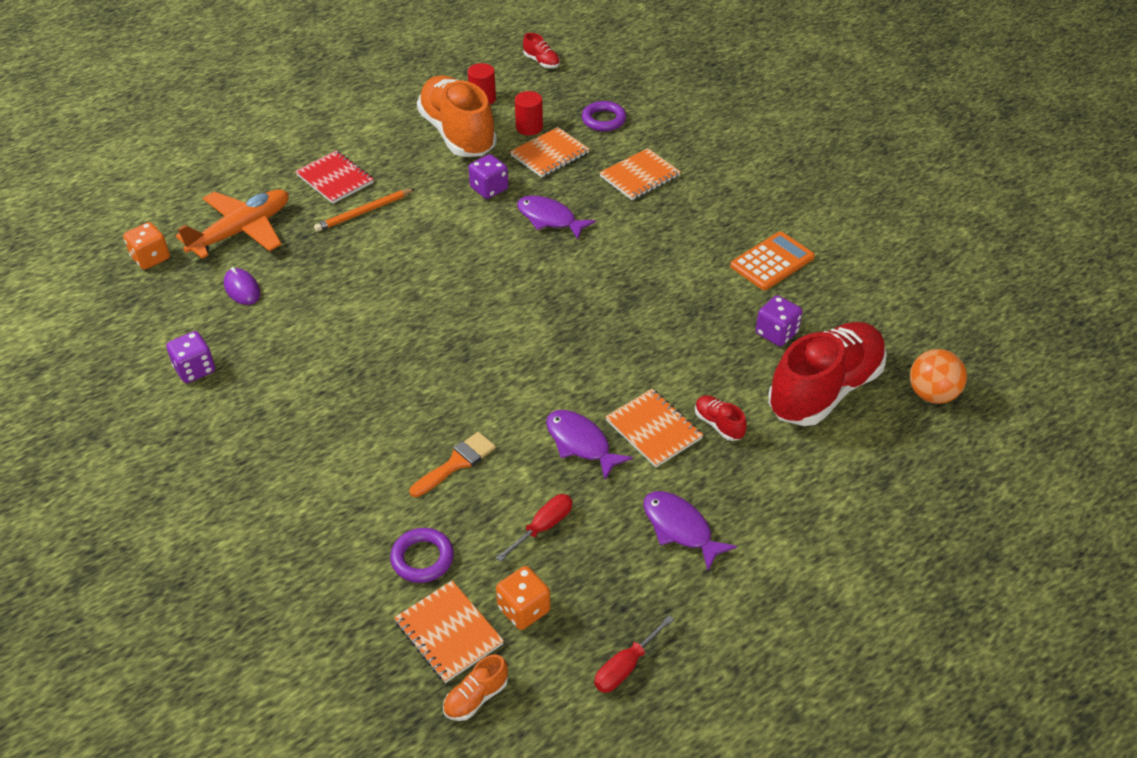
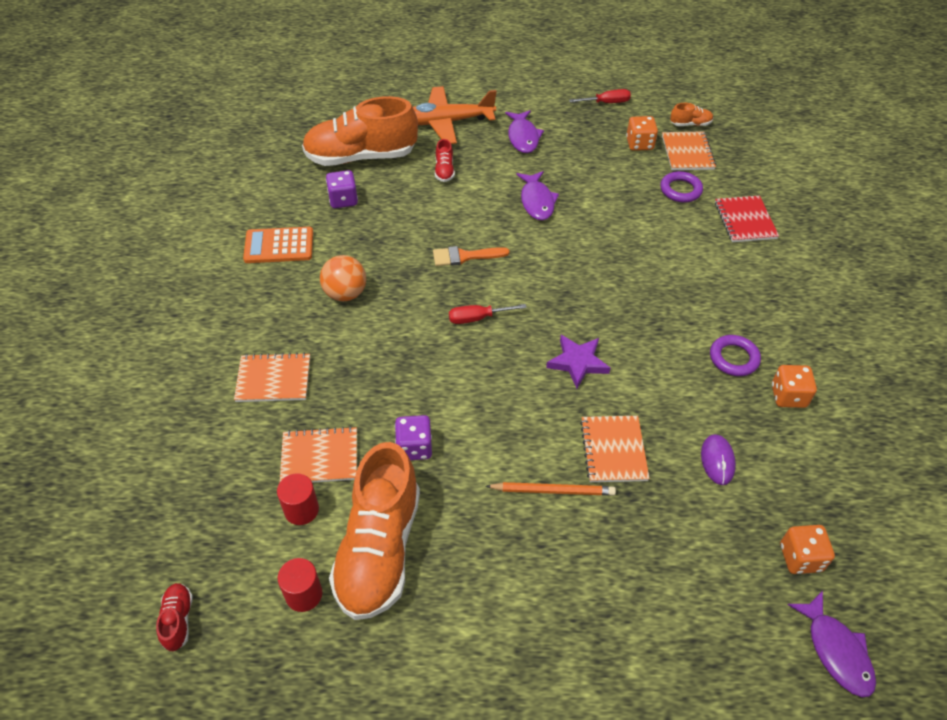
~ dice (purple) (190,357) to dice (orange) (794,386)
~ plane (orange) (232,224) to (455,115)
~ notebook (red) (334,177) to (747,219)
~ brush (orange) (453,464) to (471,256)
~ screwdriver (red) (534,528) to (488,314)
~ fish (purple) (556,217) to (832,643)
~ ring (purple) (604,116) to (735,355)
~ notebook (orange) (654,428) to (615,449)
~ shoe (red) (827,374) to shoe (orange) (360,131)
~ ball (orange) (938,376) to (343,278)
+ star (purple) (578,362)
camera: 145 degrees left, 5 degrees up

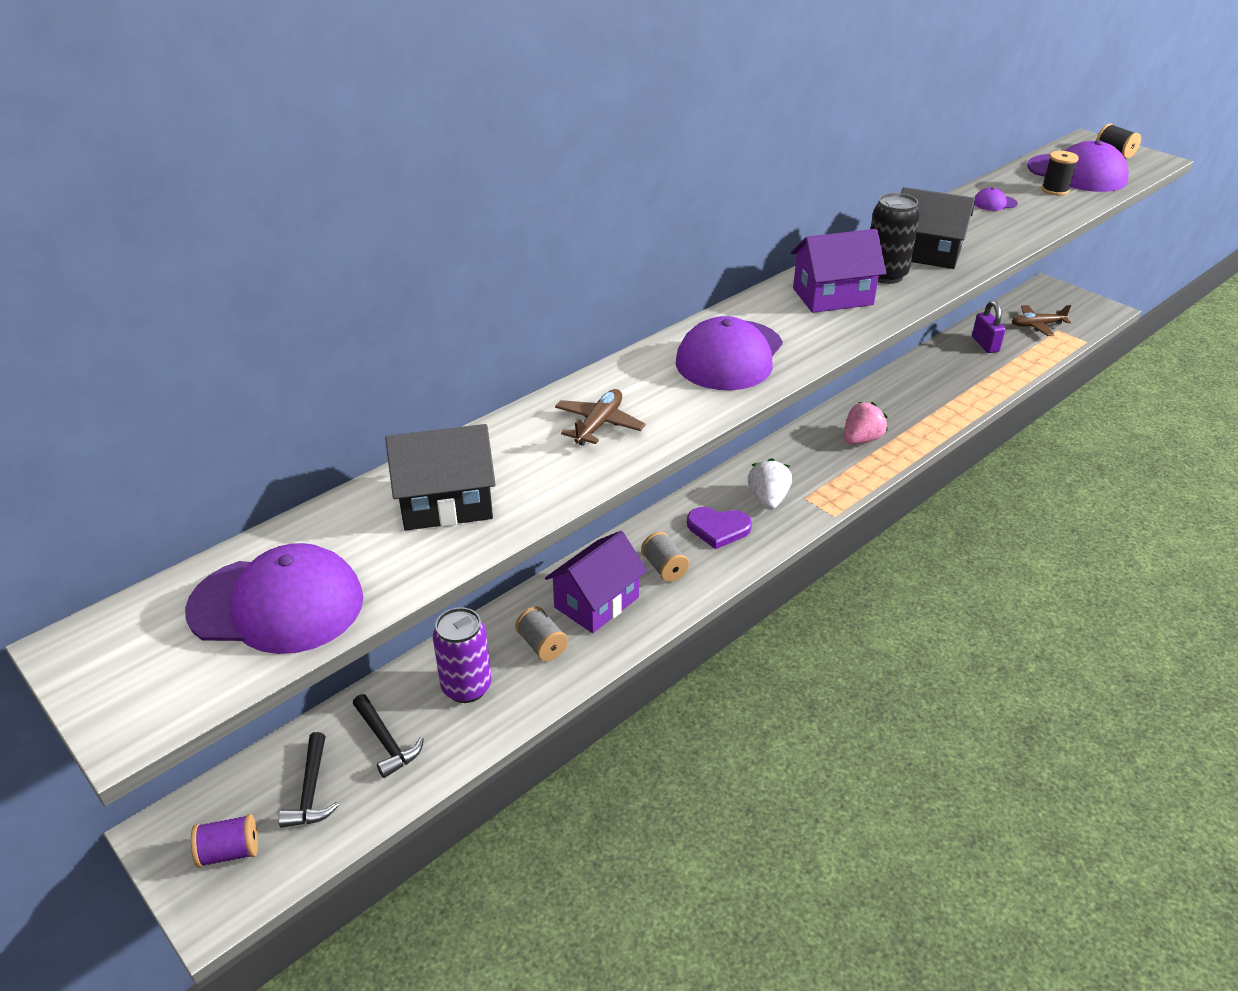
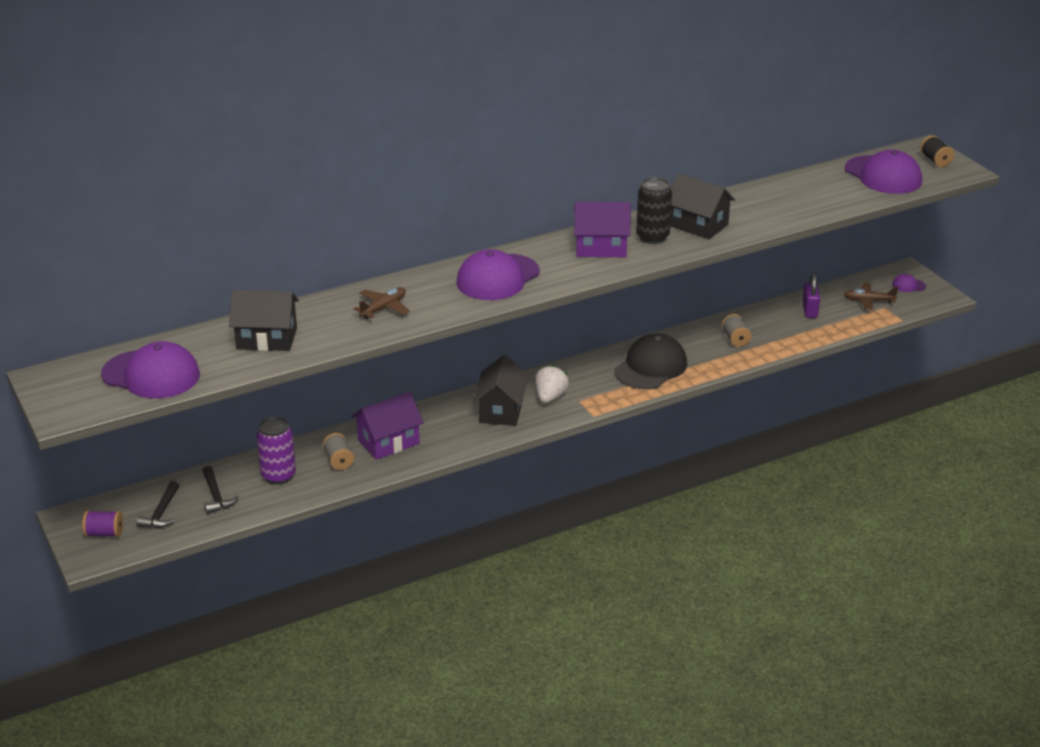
~ spool (grey) (665,557) to (736,330)
~ heart (purple) (719,528) to house (black) (500,390)
~ strawberry (pink) (866,423) to cap (black) (650,361)
~ cap (purple) (996,199) to (909,283)
- spool (black) (1060,173)
camera: 15 degrees right, 5 degrees down

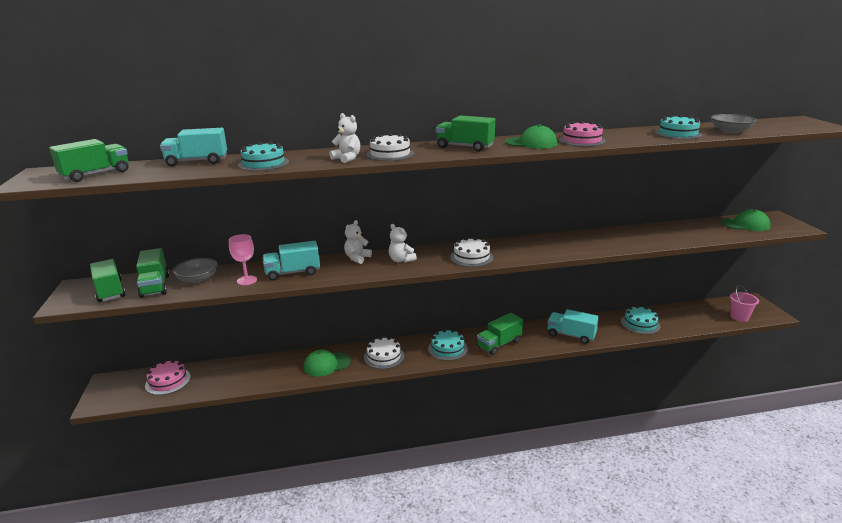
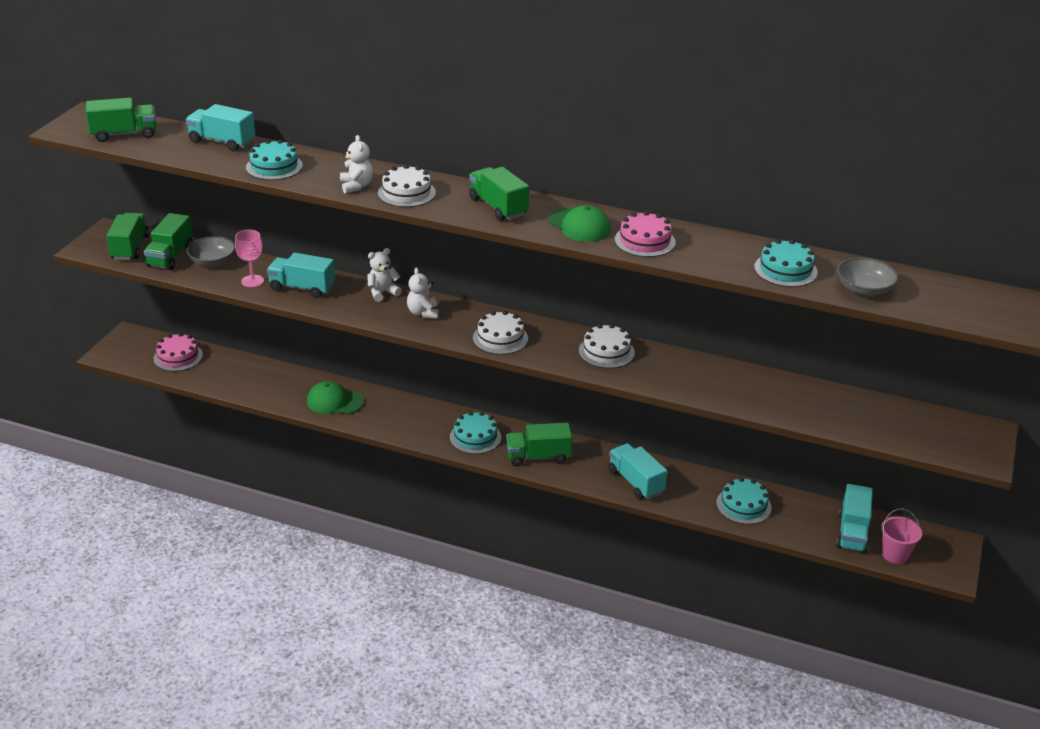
~ cake (white) (384,353) to (607,346)
- cap (green) (746,220)
+ truck (turquoise) (854,518)
camera: 30 degrees right, 10 degrees up

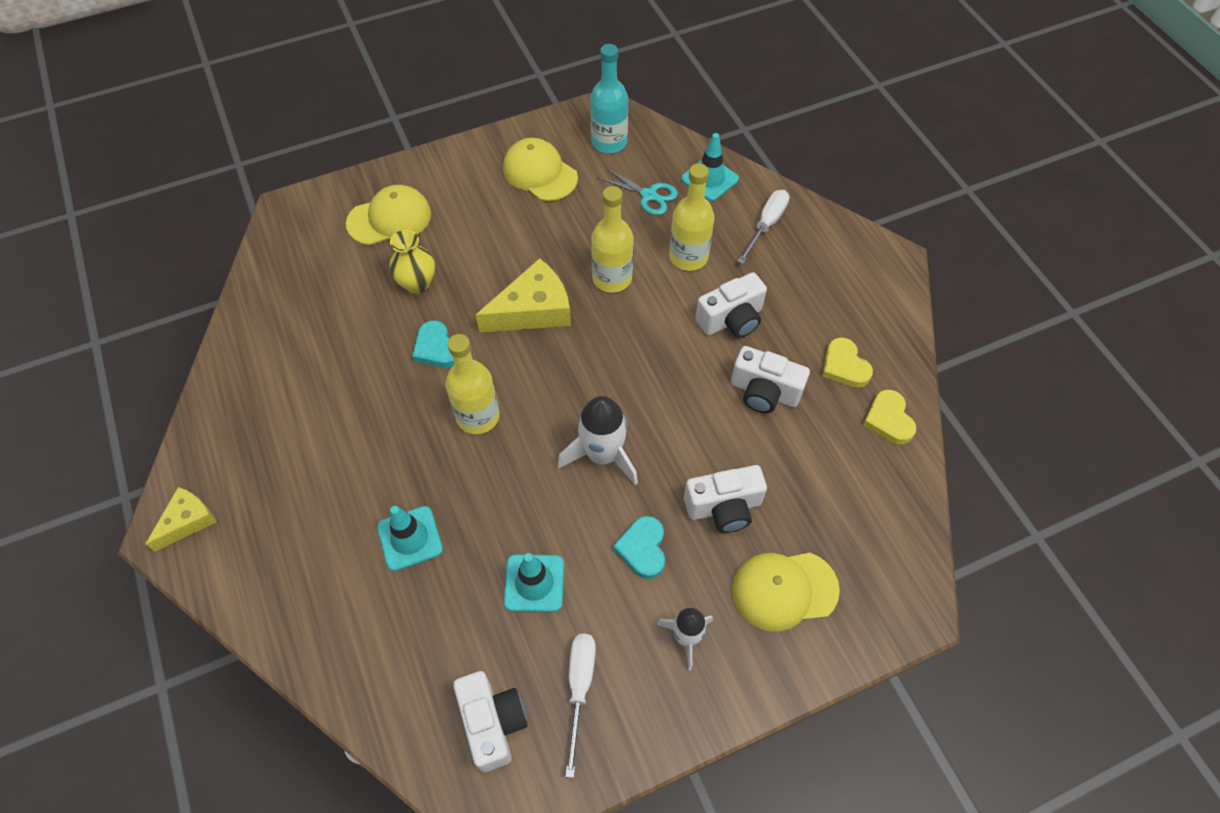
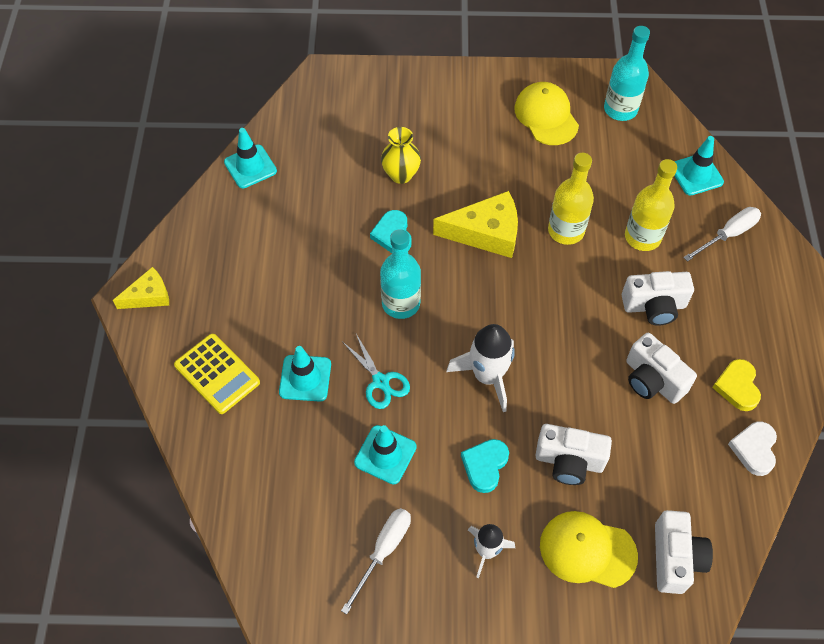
- cap (yellow) (388,215)
~ bottle (yellow) (473,384) to bottle (turquoise) (400,274)
~ camera (white) (490,721) to (684,552)
~ scissors (turquoise) (637,191) to (376,371)
~ heart (yellow) (890,417) to heart (white) (752,449)
+ calculator (yellow) (217,374)
+ traffic cone (turquoise) (250,158)
camera: 25 degrees right, 0 degrees up

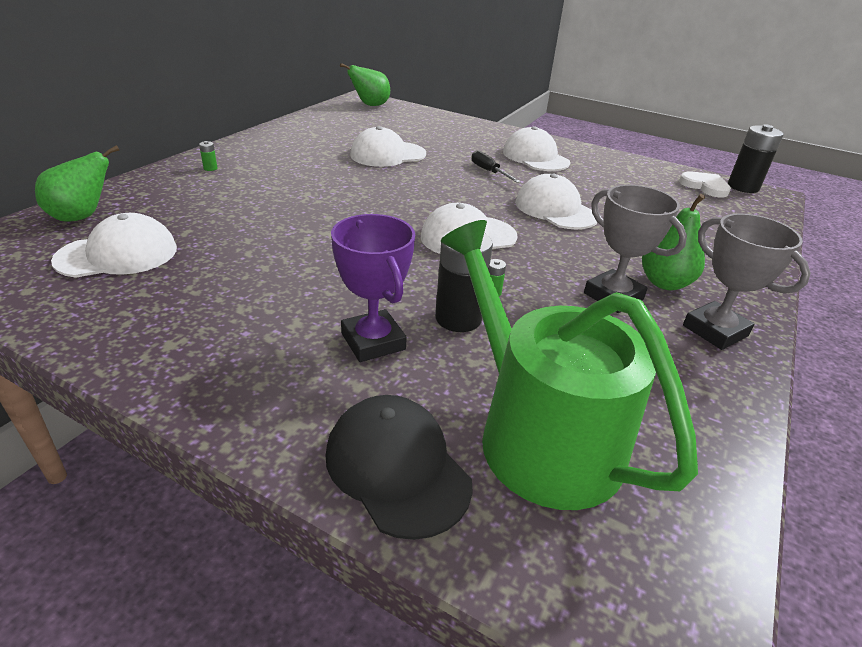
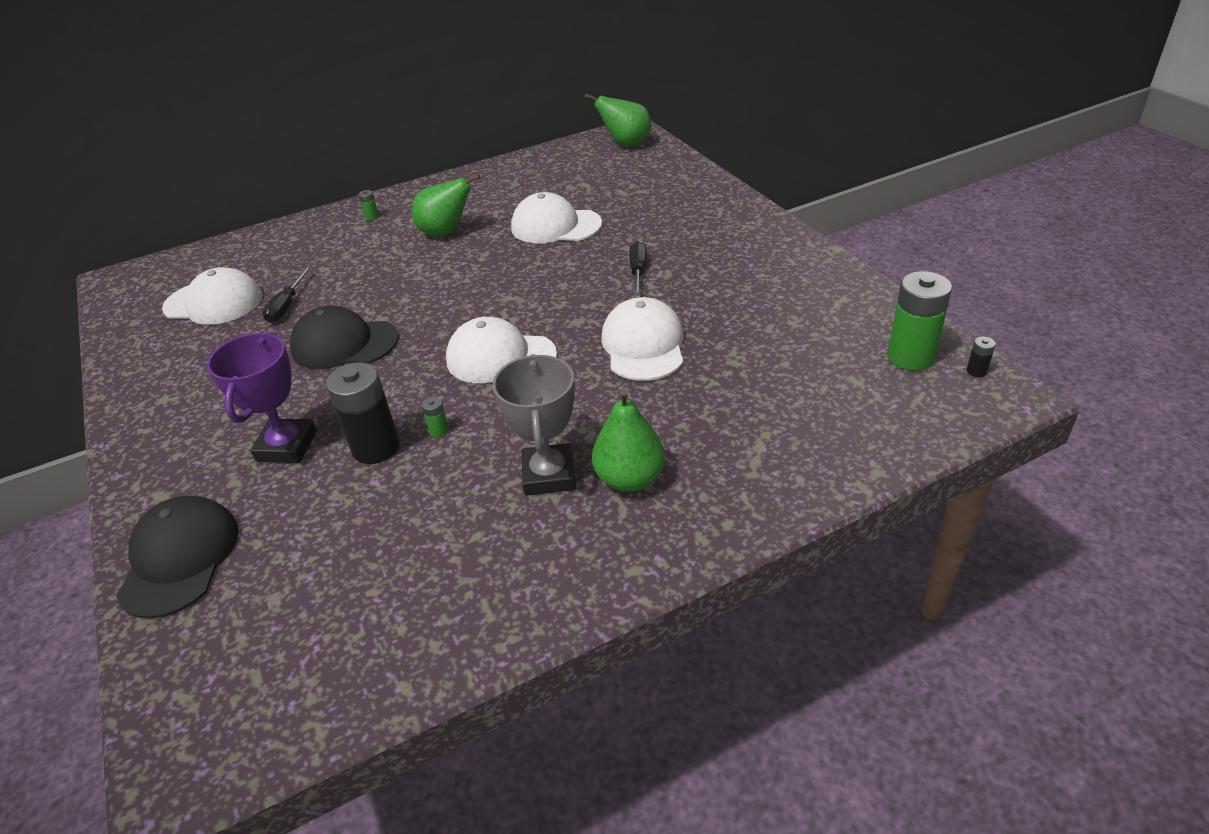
~ pear (green) (77,183) to (446,205)
- watering can (green) (569,365)
- cap (white) (536,148)
~ heart (white) (705,184) to battery (green) (919,320)
- trophy (grey) (747,281)
~ battery (black) (756,159) = (981,356) x0.41
+ screwdriver (black) (286,294)
+ cap (black) (344,337)
camera: 40 degrees right, 5 degrees up

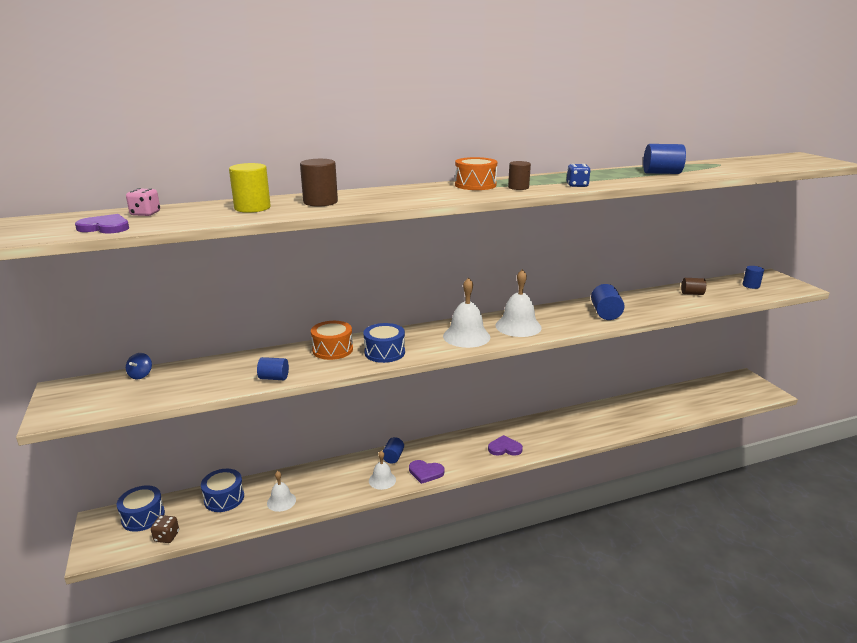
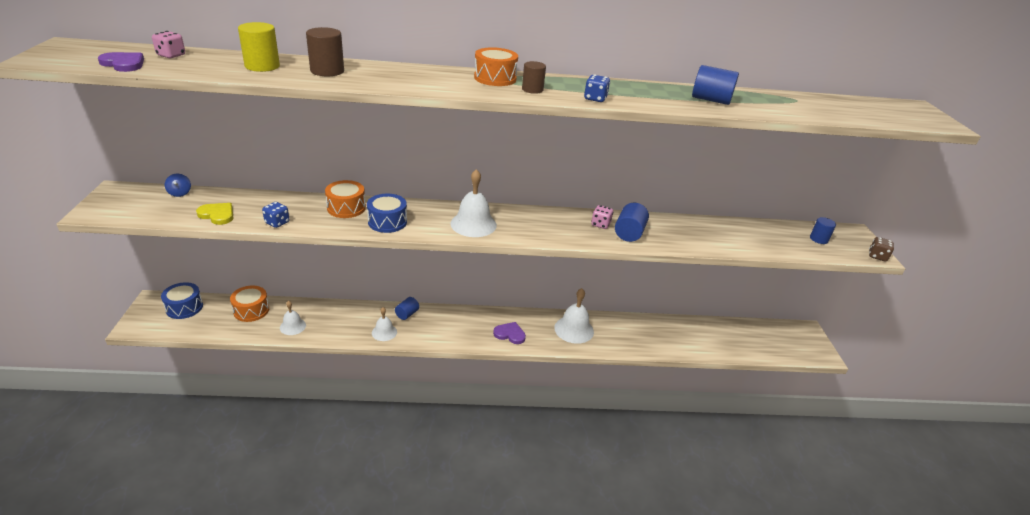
~ spinning top (blue) (139,366) = (178,185) 45 degrees counterclockwise
~ dice (brown) (165,529) to (881,249)
~ drum (blue) (222,490) to drum (orange) (249,303)
~ cylinder (blue) (273,368) to dice (blue) (275,215)
- heart (purple) (426,472)
~ bell (white) (518,303) to (574,316)
- cylinder (brown) (693,286)
+ heart (yellow) (214,214)
+ dice (pink) (602,217)
camera: 15 degrees right, 10 degrees up

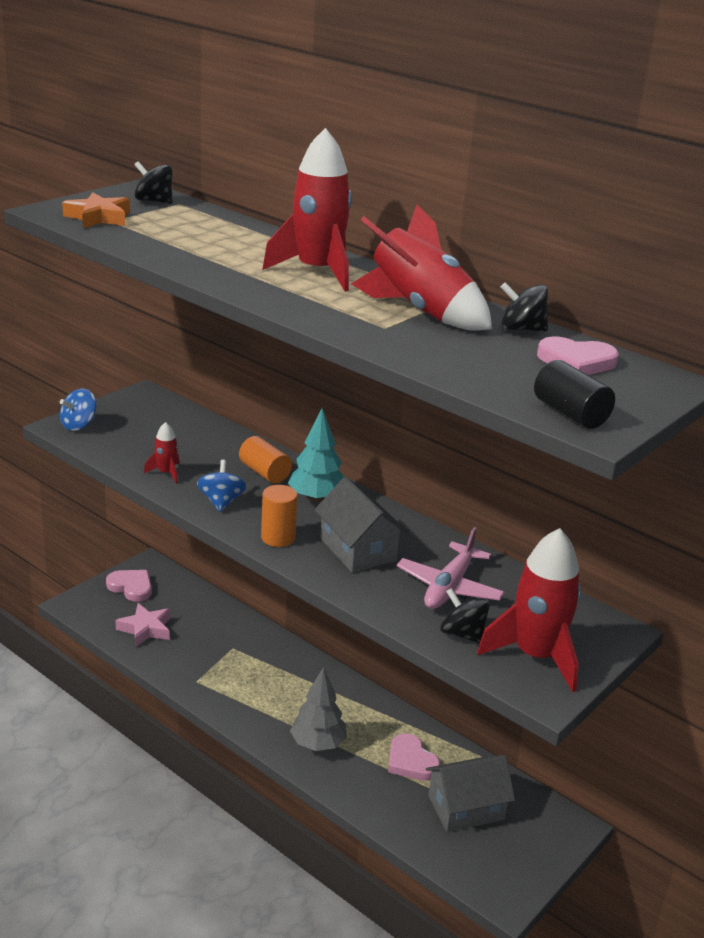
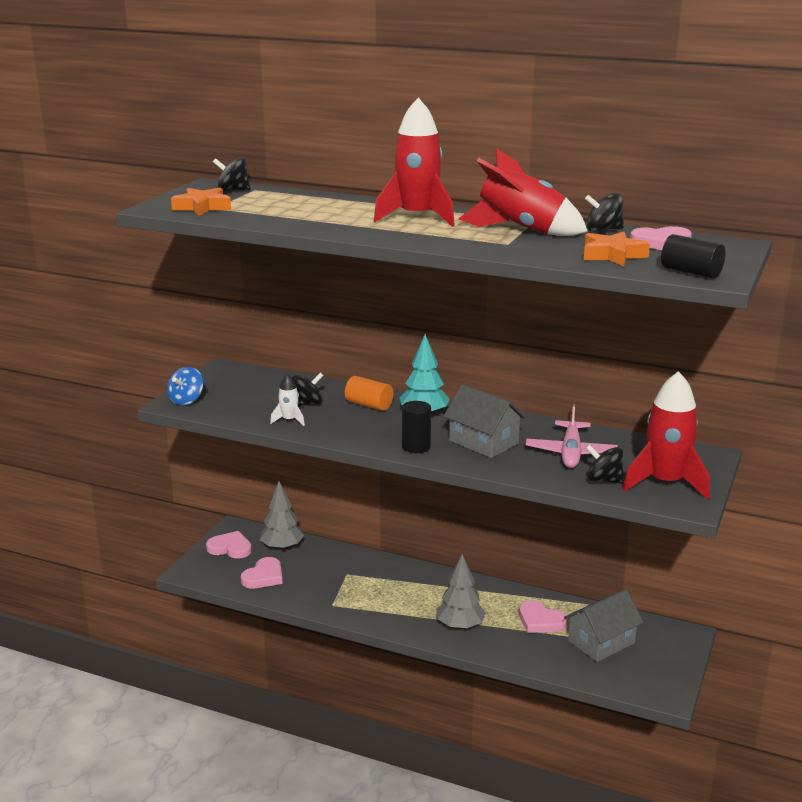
~ star (pink) (142,625) to heart (pink) (262,573)
~ rocket (red) (161,453) to rocket (white) (287,400)
- spinning top (blue) (222,486)
~ cylinder (orange) (279,516) to cylinder (black) (416,427)
+ tree (grey) (282,516)
+ spinning top (black) (308,389)
+ star (orange) (617,249)
camera: 15 degrees left, 5 degrees down

